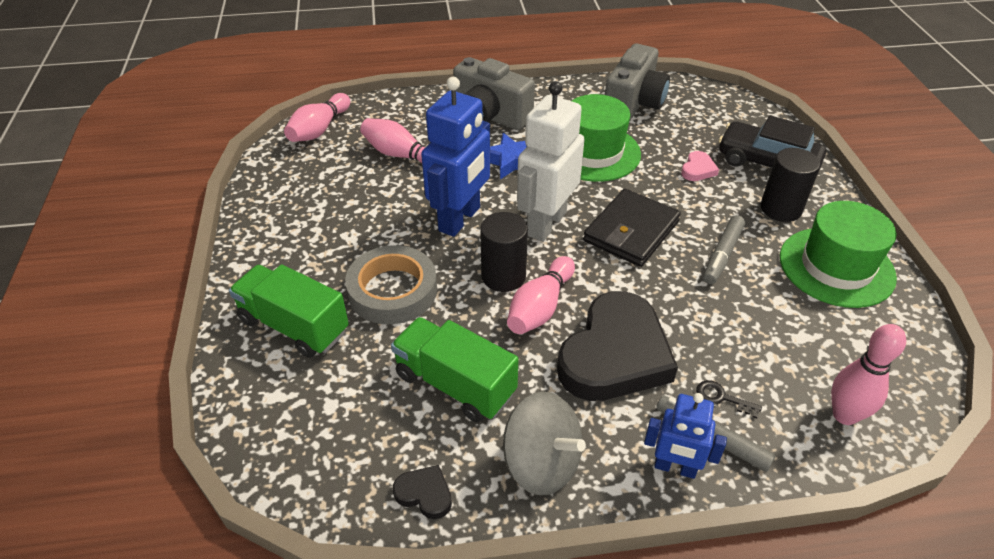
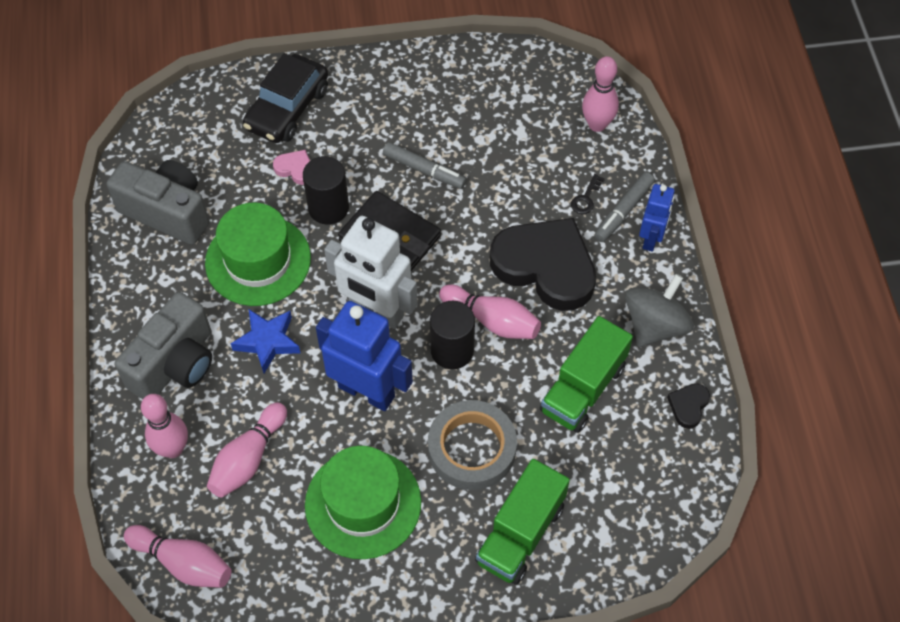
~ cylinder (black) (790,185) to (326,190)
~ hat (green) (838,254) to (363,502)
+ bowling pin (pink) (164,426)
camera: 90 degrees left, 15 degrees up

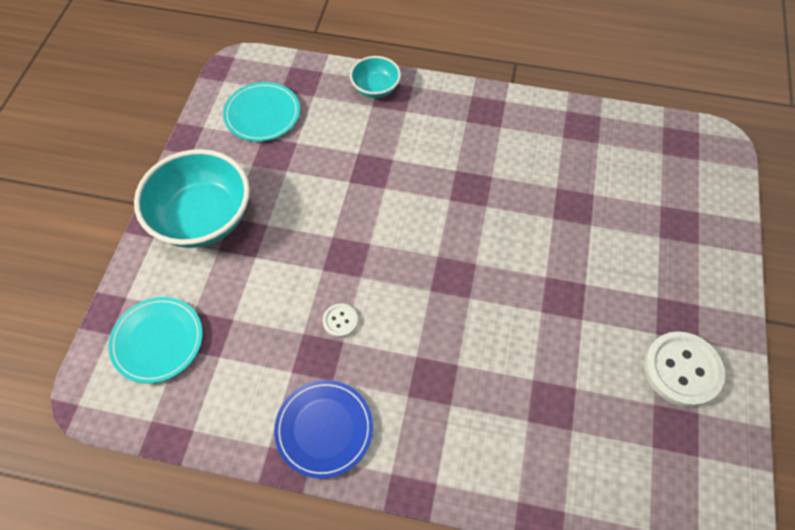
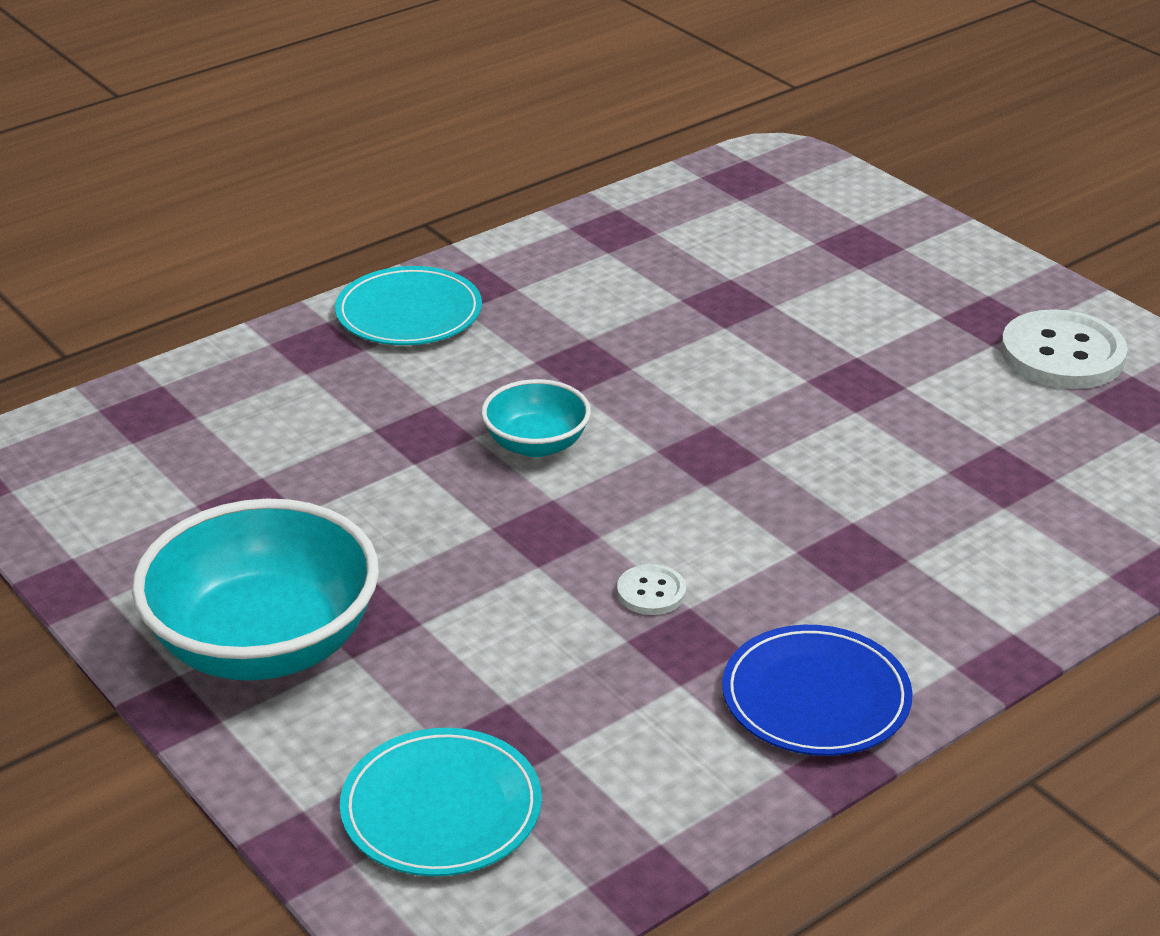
~ plate (turquoise) (261,111) to (408,305)
~ bowl (turquoise) (375,77) to (536,418)
camera: 50 degrees left, 25 degrees down

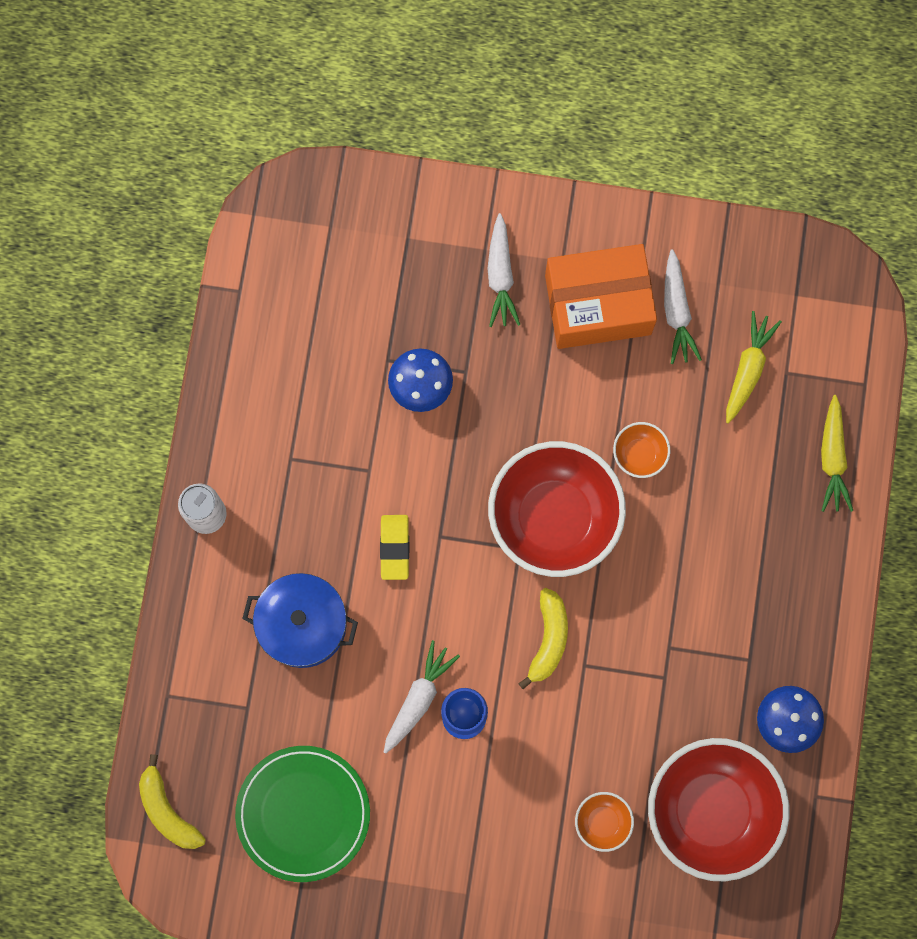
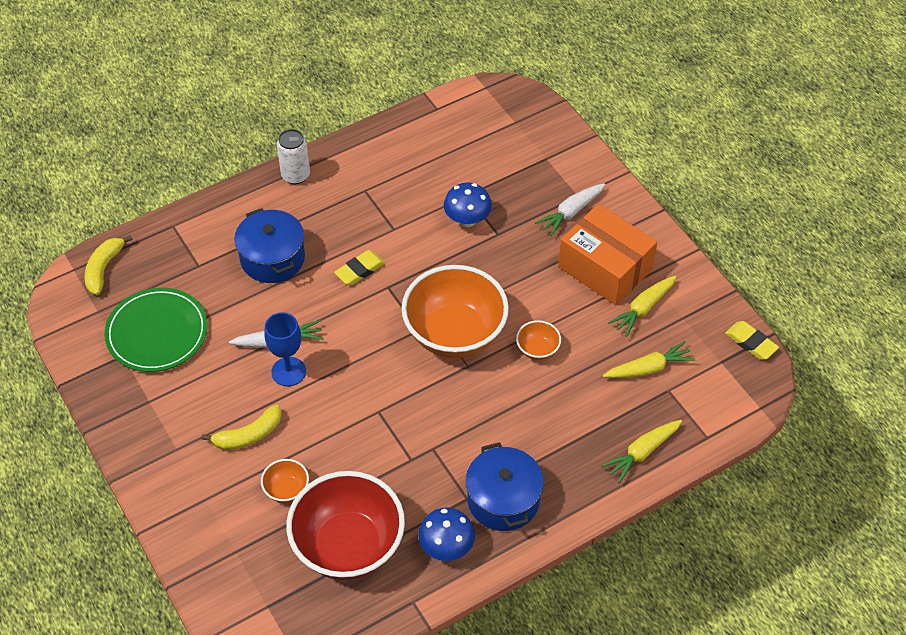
~ bowl (red) (557,509) to bowl (orange) (455,311)
~ banana (yellow) (543,638) to (242,427)
~ carrot (white) (683,306) to carrot (yellow) (642,306)
+ pot (blue) (505,486)
+ eraser (yellow) (752,340)
camera: 50 degrees right, 25 degrees down

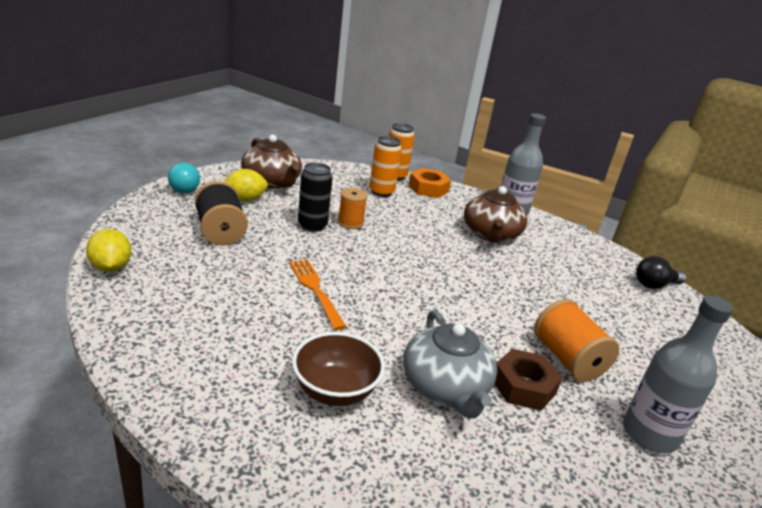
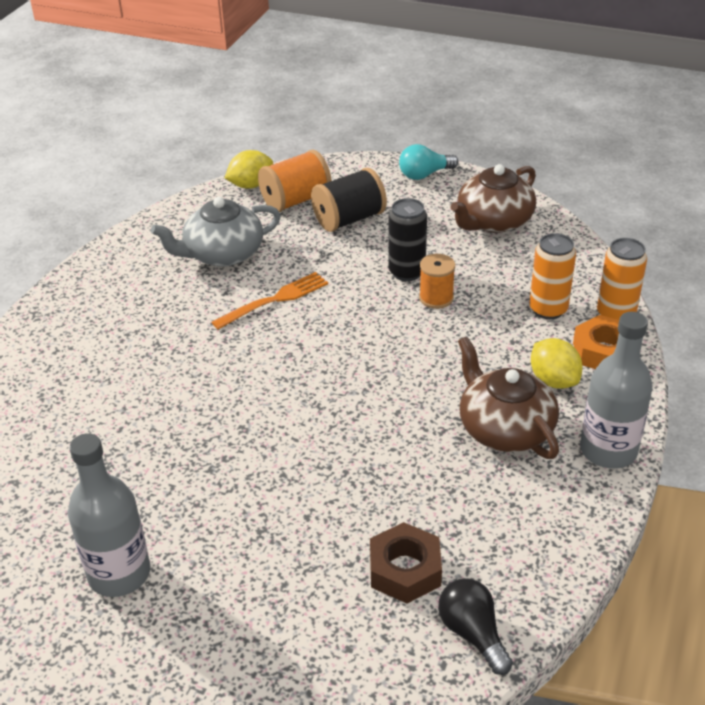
~ lemon (yellow) (245,185) to (557,363)
- bowl (brown) (338,369)
~ teapot (grey) (450,364) to (216,232)
~ teapot (brown) (495,214) = (508,397) 60 degrees clockwise
~ nut (brown) (529,380) to (406,563)
~ spool (orange) (577,340) to (295,181)
camera: 85 degrees right, 10 degrees up

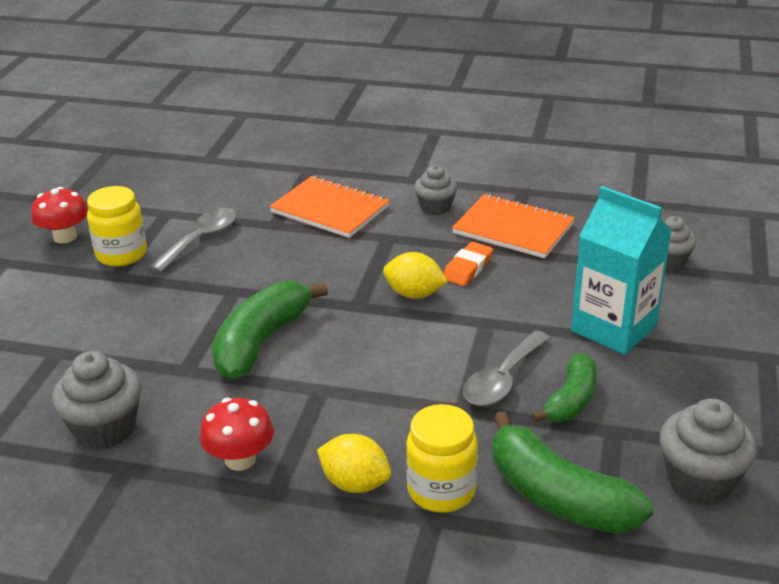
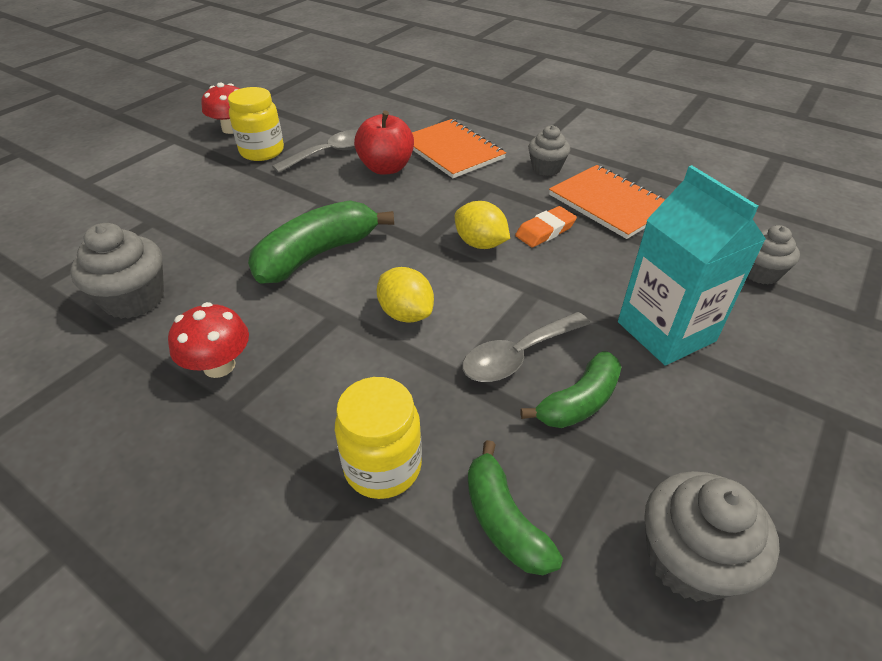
~ lemon (yellow) (354,463) to (405,295)
~ banana (green) (572,472) = (515,507) x0.63
+ apple (red) (384,142)
camera: 20 degrees right, 10 degrees up

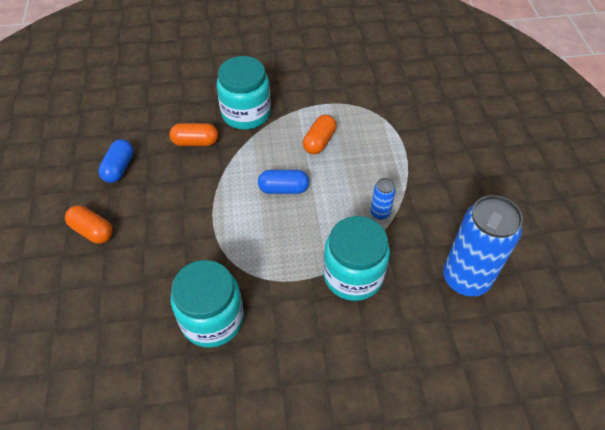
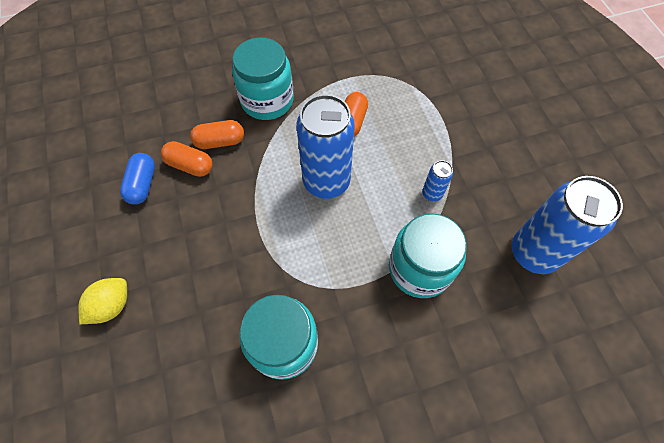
~ capsule (orange) (89,224) to (187,159)
~ capsule (blue) (283,182) to can (blue) (326,146)
+ lemon (yellow) (102,301)
camera: 10 degrees left, 10 degrees up

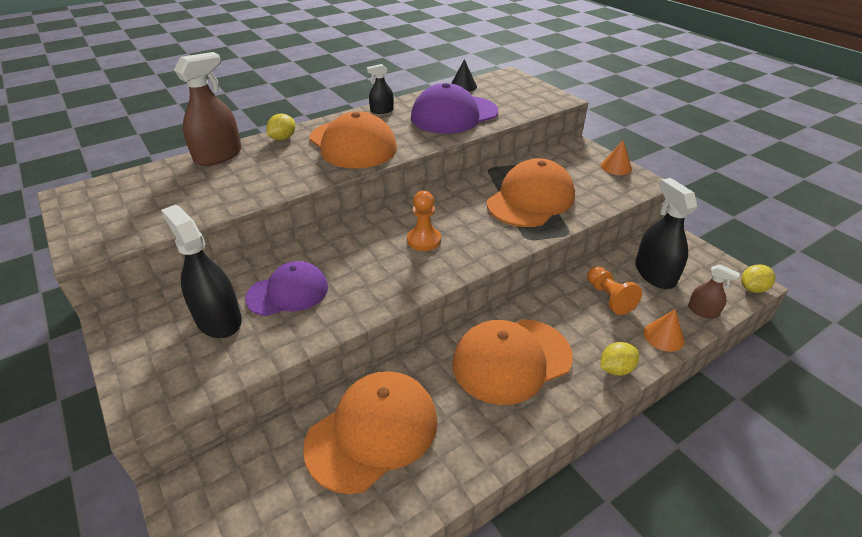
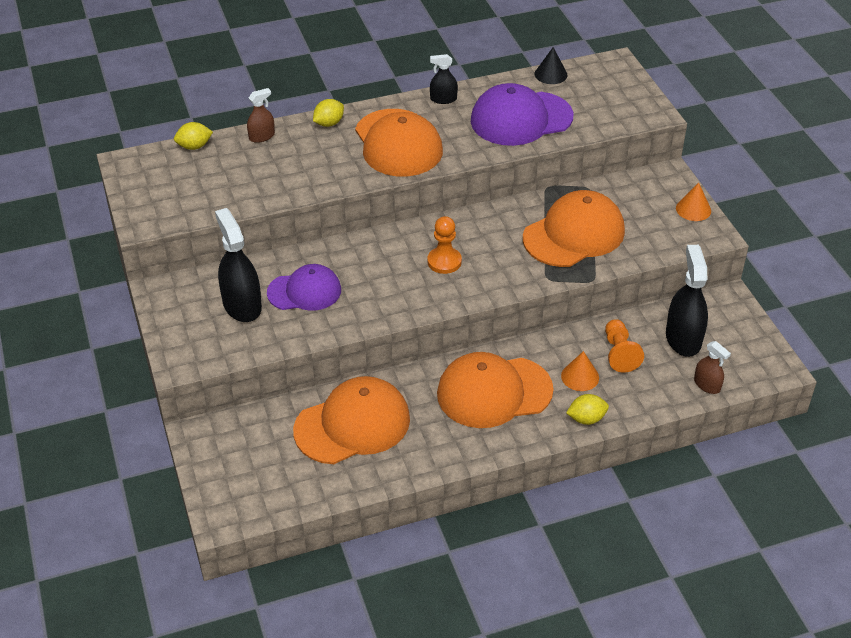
~ spray bottle (brown) (208,109) = (261,115) x0.54
~ cone (orange) (664,330) to (580,371)
~ lemon (yellow) (758,278) to (193,136)
camera: 15 degrees right, 5 degrees up

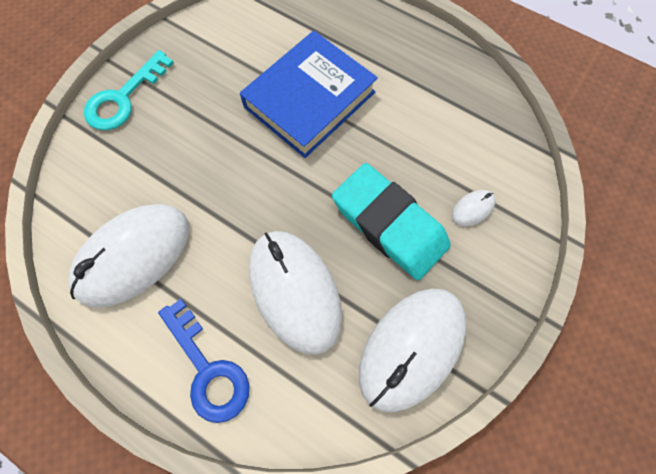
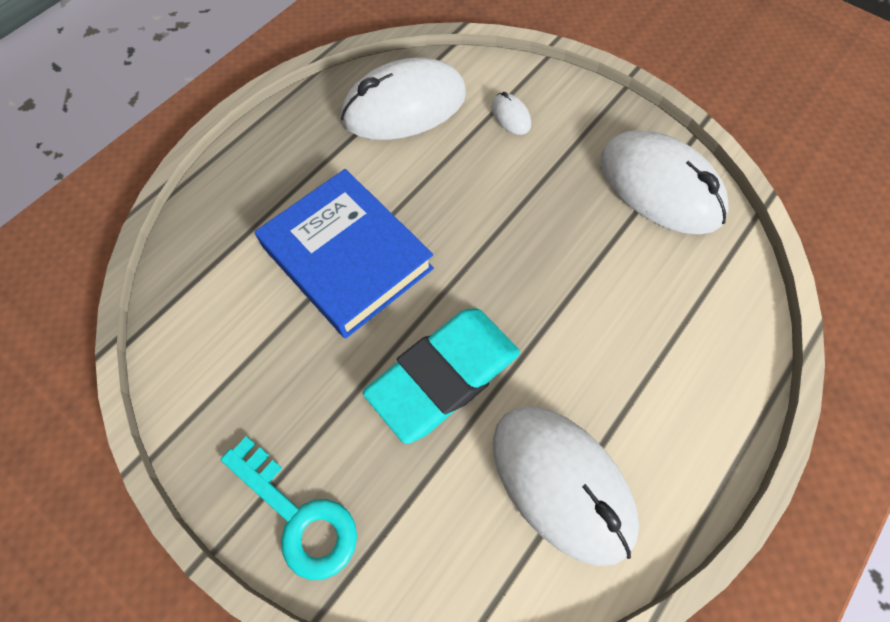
- key (blue) (204,361)
~ mouse (white) (295,293) to (403,98)
~ eraser (turquoise) (391,221) to (441,376)
camera: 85 degrees left, 5 degrees down

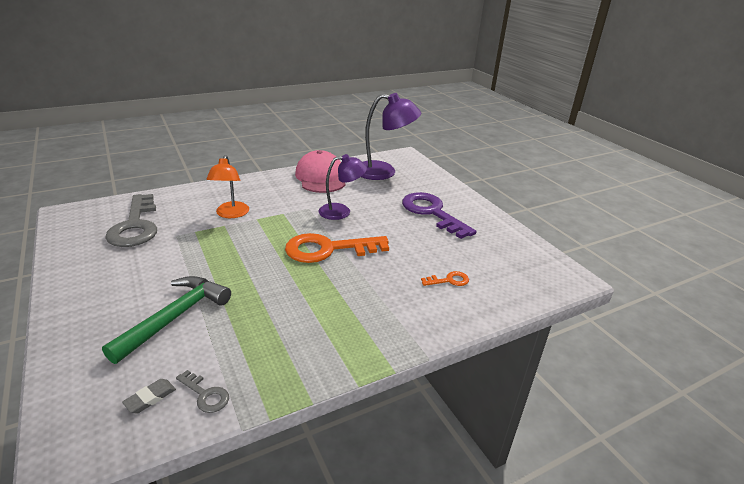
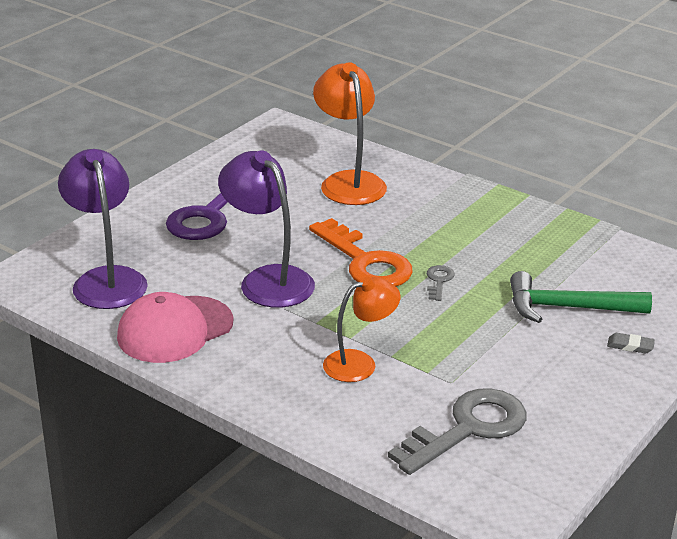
~ eraser (grey) (149,396) to (631,343)
~ key (grey) (202,391) to (441,283)
~ lamp (purple) (343,187) = (266,229) x1.52
~ key (orange) (445,278) to lamp (orange) (350,133)
camera: 115 degrees left, 0 degrees up

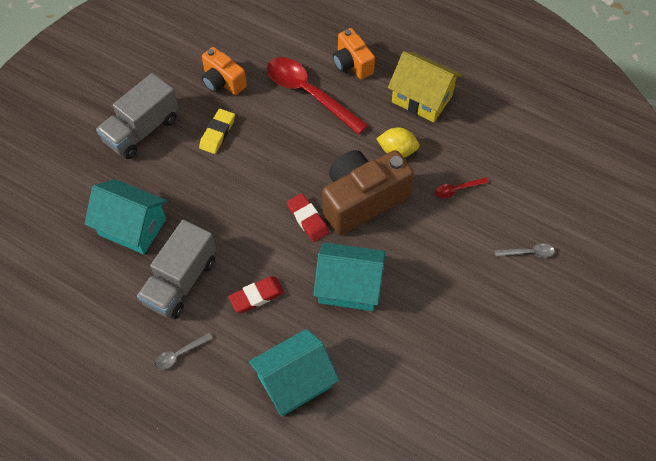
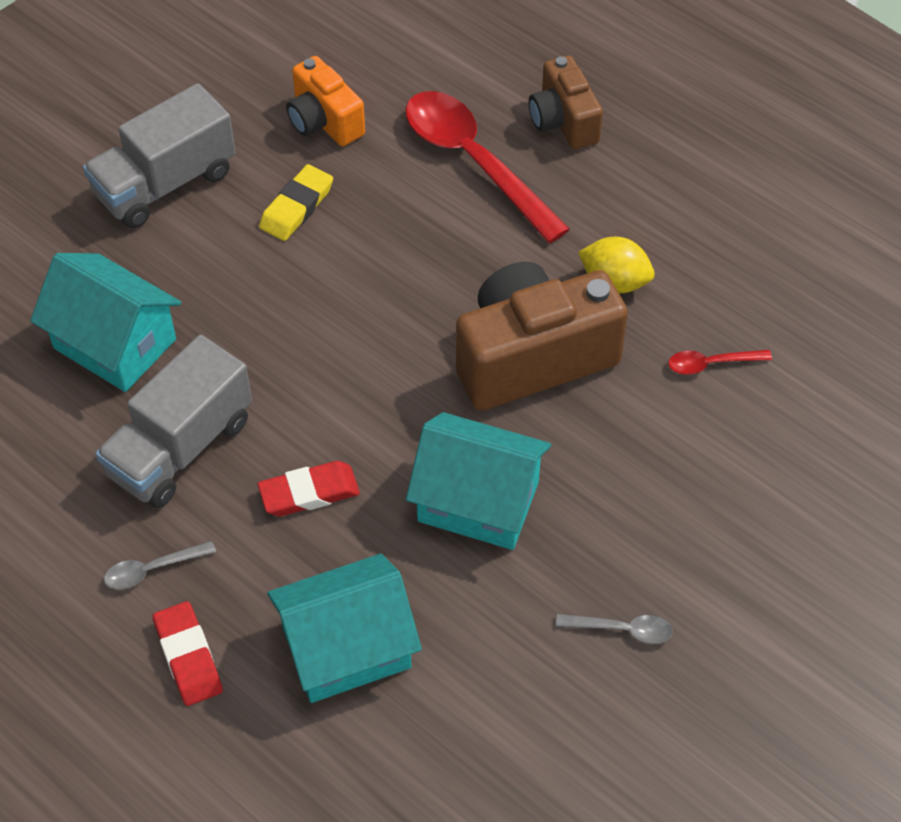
~ eraser (red) (308,217) to (188,653)
~ camera (orange) (354,53) to camera (brown) (566,102)
- house (yellow) (425,86)
~ spoon (grey) (525,250) to (614,629)
camera: 10 degrees right, 5 degrees down

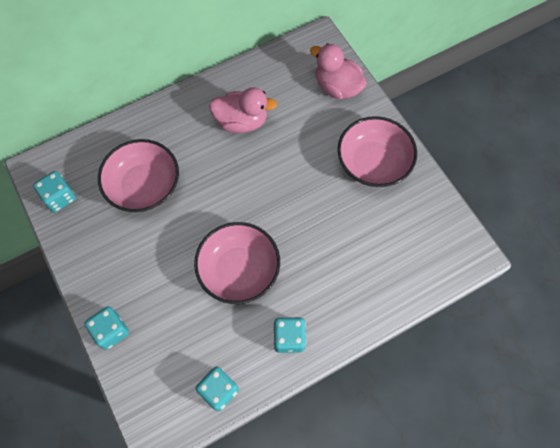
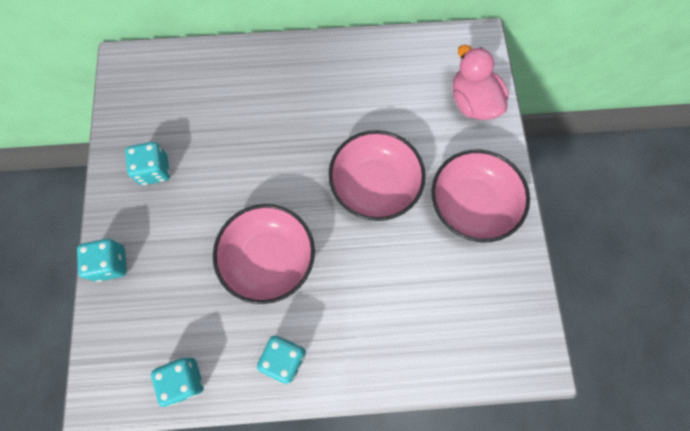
~ dice (turquoise) (54,191) to (147,163)
~ bowl (pink) (138,175) to (377,175)
- duck (pink) (243,110)
camera: 25 degrees right, 5 degrees up

